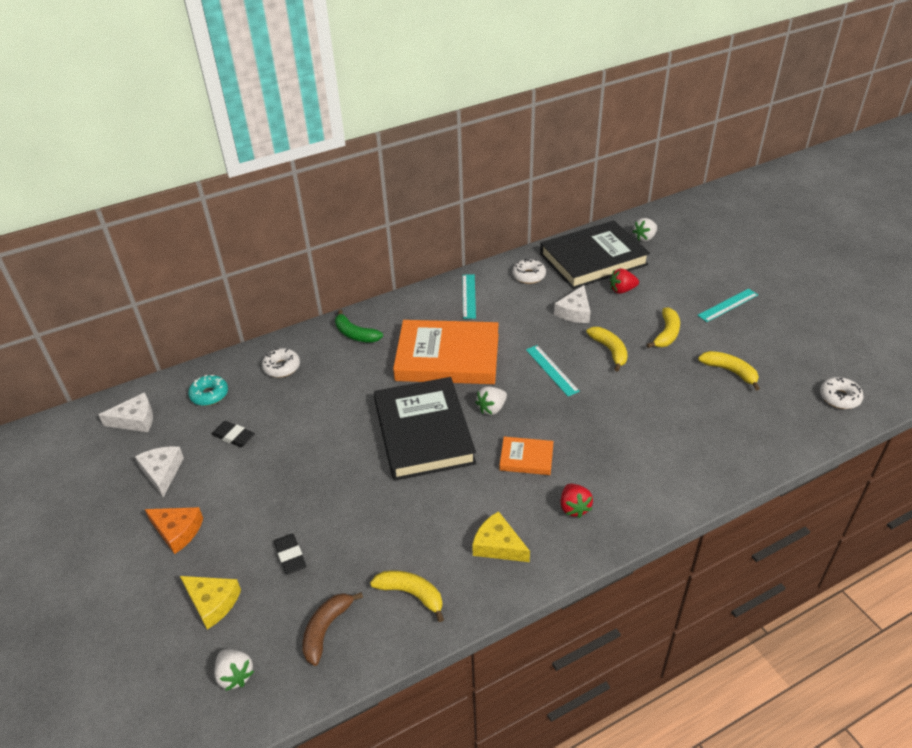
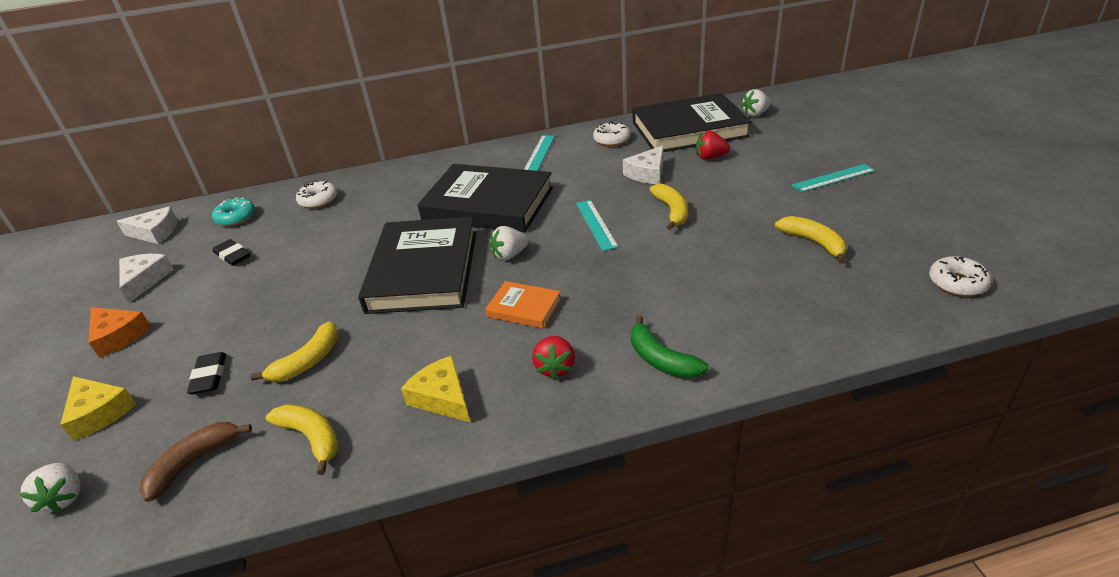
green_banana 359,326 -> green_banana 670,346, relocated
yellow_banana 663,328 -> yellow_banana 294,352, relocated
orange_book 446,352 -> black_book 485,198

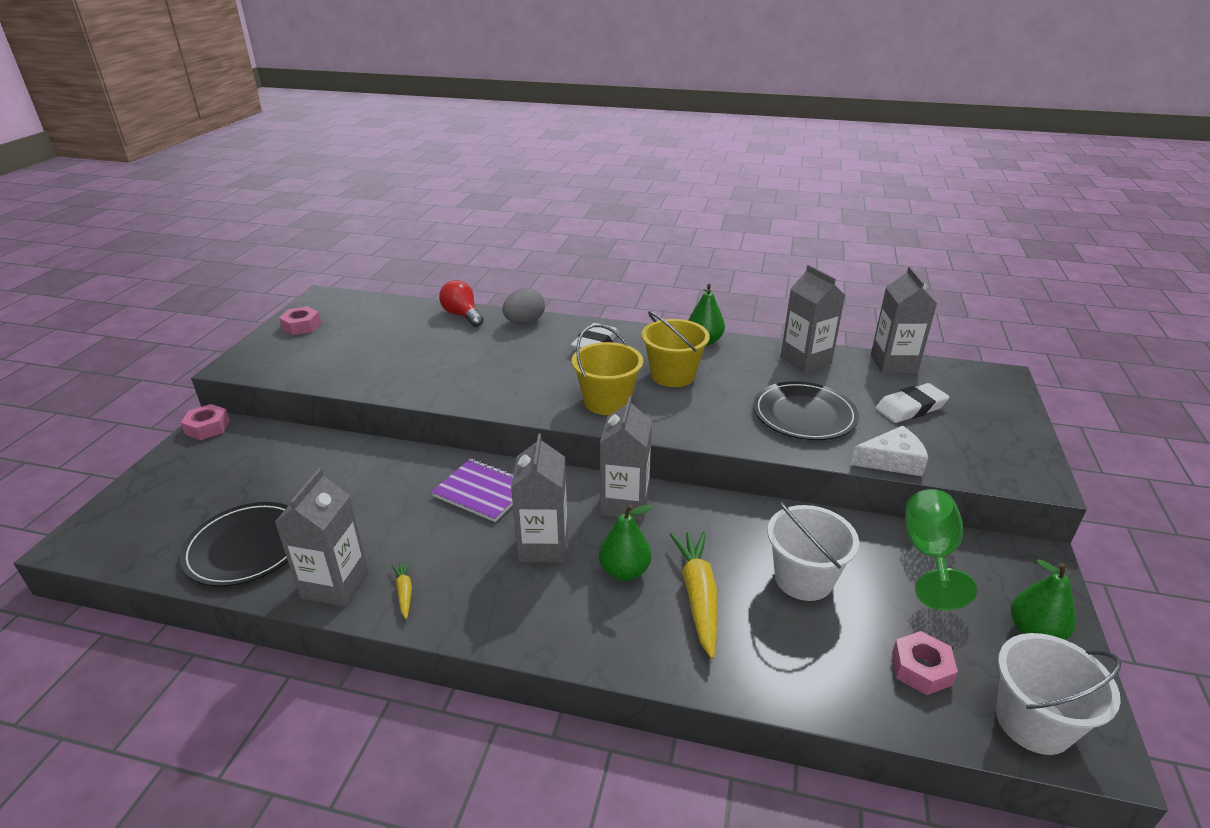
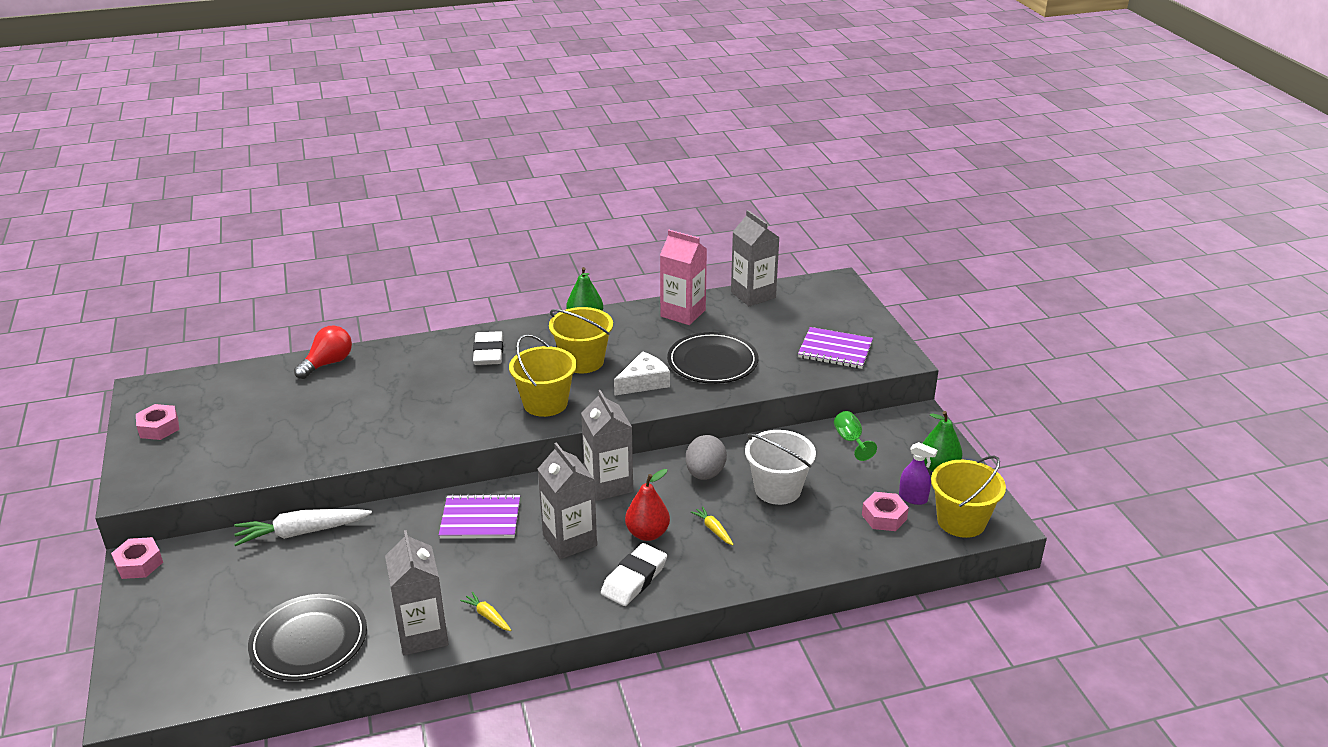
none -> white_carrot 303,527
none -> purple_notebook 835,348
none -> purple_spray_bottle 918,473
grey_egg 523,306 -> grey_egg 706,457, relocated
white_cheese 889,451 -> white_cheese 642,373, relocated
white_eraser 912,403 -> white_eraser 634,574, relocated
green_pear 626,542 -> red_pear 647,505
grey_carton 813,319 -> pink_carton 683,277
white_bucket 1058,694 -> yellow_bucket 968,496
red_light_bulb 461,303 -> red_light_bulb 323,352, 105 degrees clockwise
yellow_carrot 693,595 -> yellow_carrot 712,525, x0.48
green_goblet 941,549 -> green_goblet 855,436, x0.58

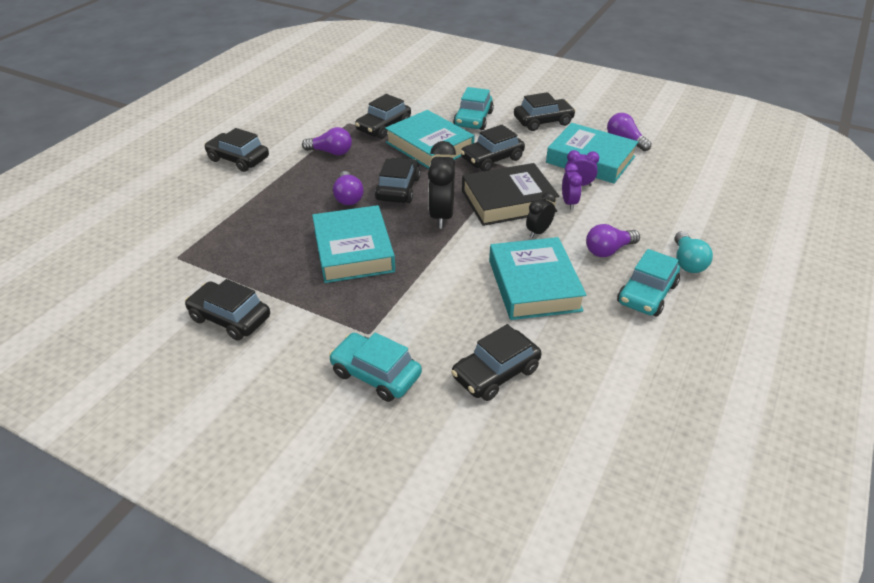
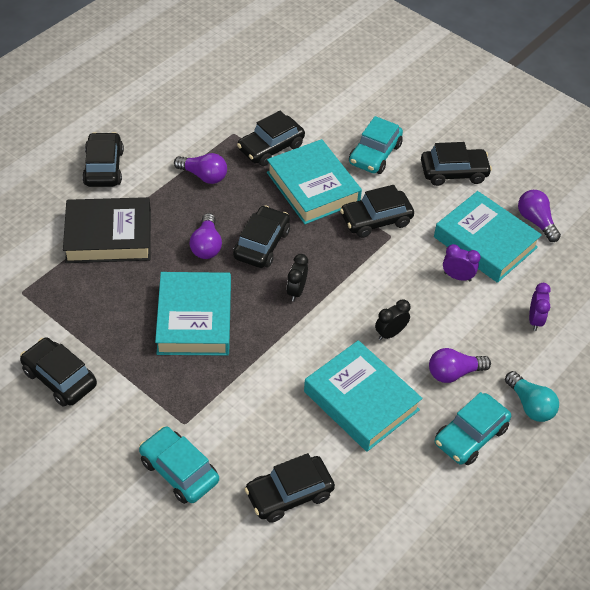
black_book 510,194 -> black_book 107,230, relocated
purple_clock 572,186 -> purple_clock 540,307, relocated
black_car 236,150 -> black_car 103,159, 45 degrees clockwise
turquoise_book 537,278 -> turquoise_book 363,396, 45 degrees counterclockwise
turquoise_light_bulb 694,252 -> turquoise_light_bulb 532,396, 45 degrees counterclockwise
black_clock 442,185 -> black_clock 297,277, x0.55

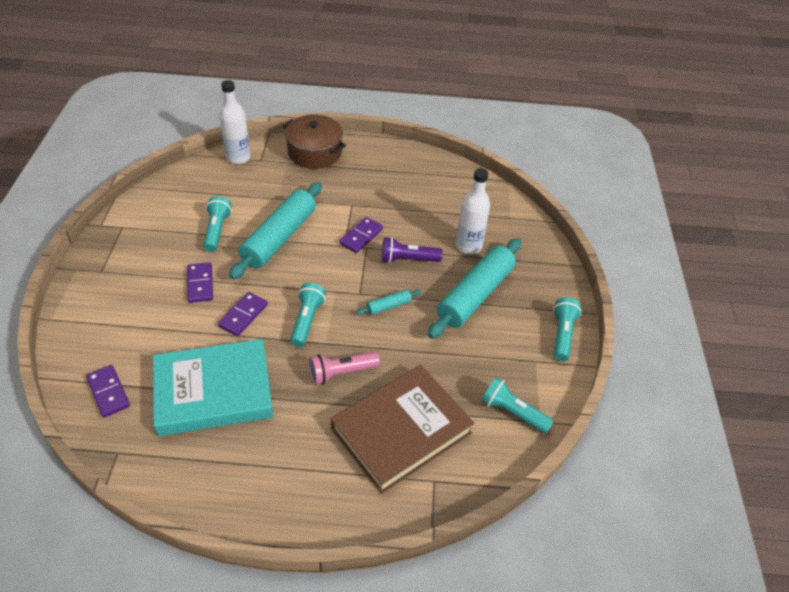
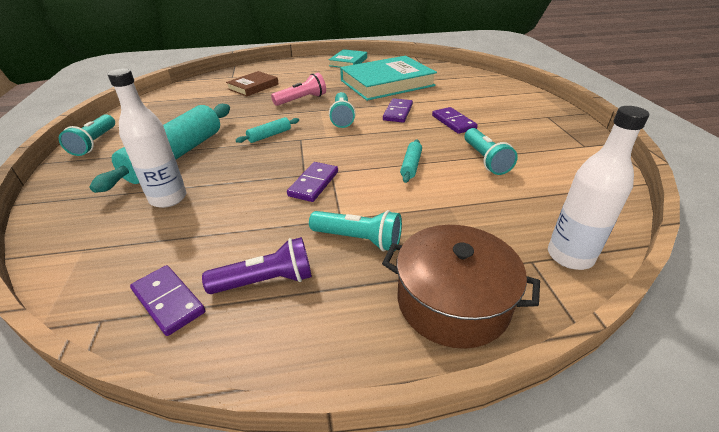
none -> turquoise_book 347,58
purple_domino 108,391 -> purple_domino 167,300, relocated
purple_flashlight 412,250 -> purple_flashlight 257,265, relocated
turquoise_flashlight 518,405 -> turquoise_flashlight 355,230, relocated
turquoise_rolling_pin 275,230 -> turquoise_rolling_pin 411,161, x0.43
brown_book 402,429 -> brown_book 252,84, x0.52

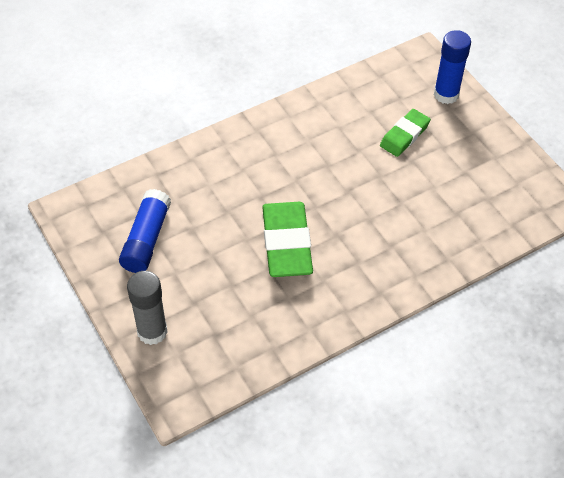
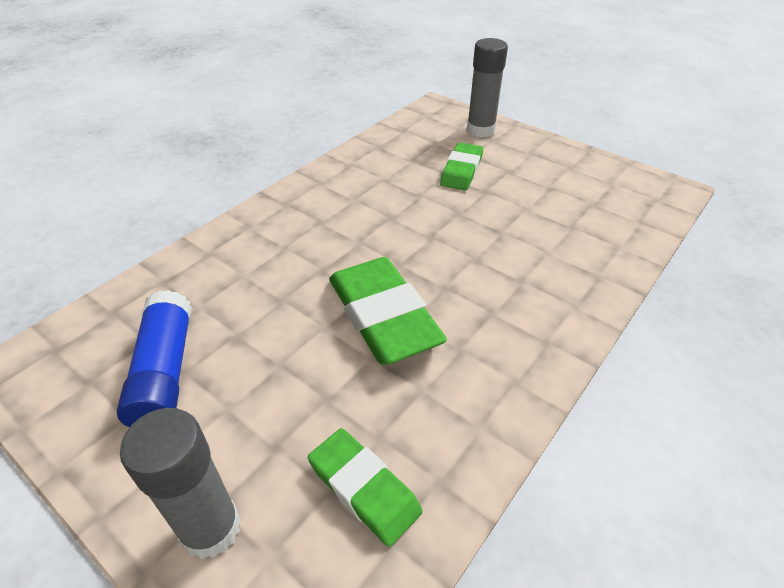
none -> green_eraser 365,487
blue_glue_stick 452,67 -> grey_glue_stick 487,87

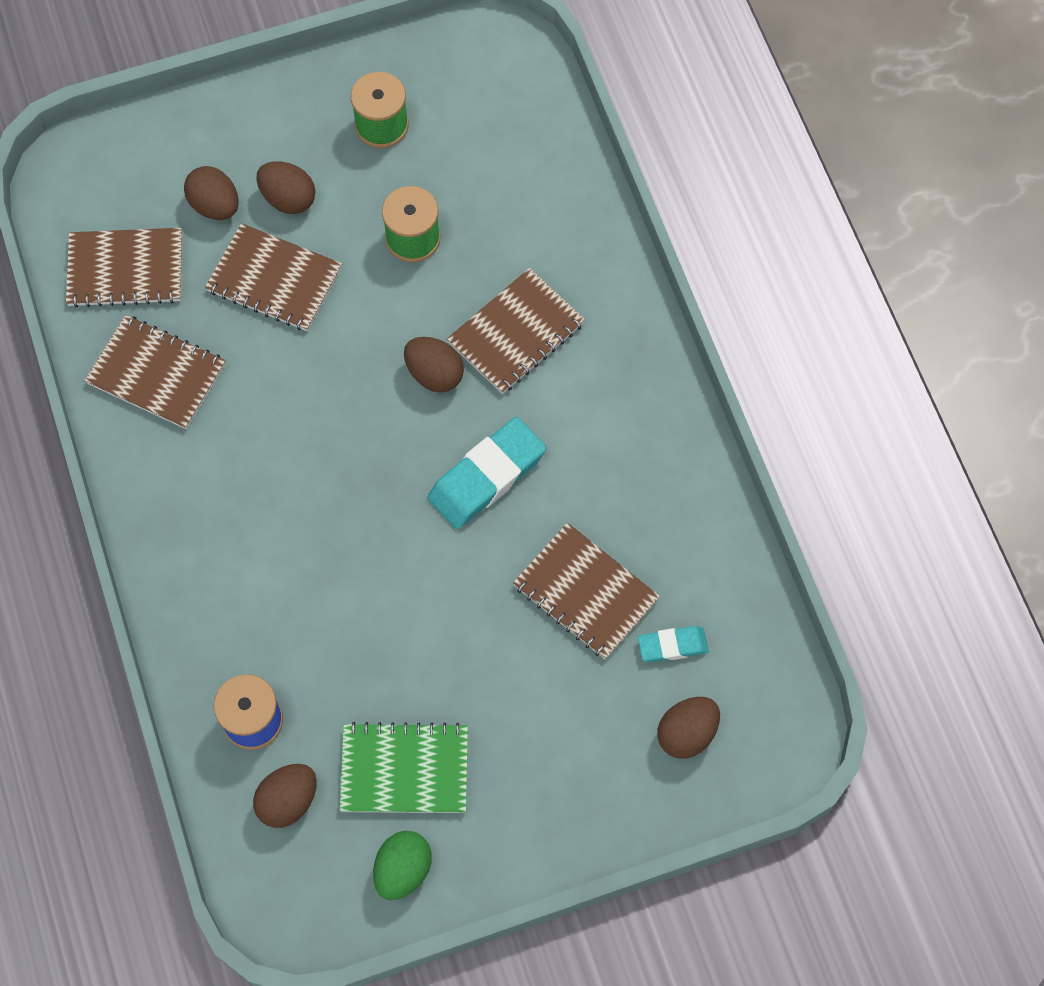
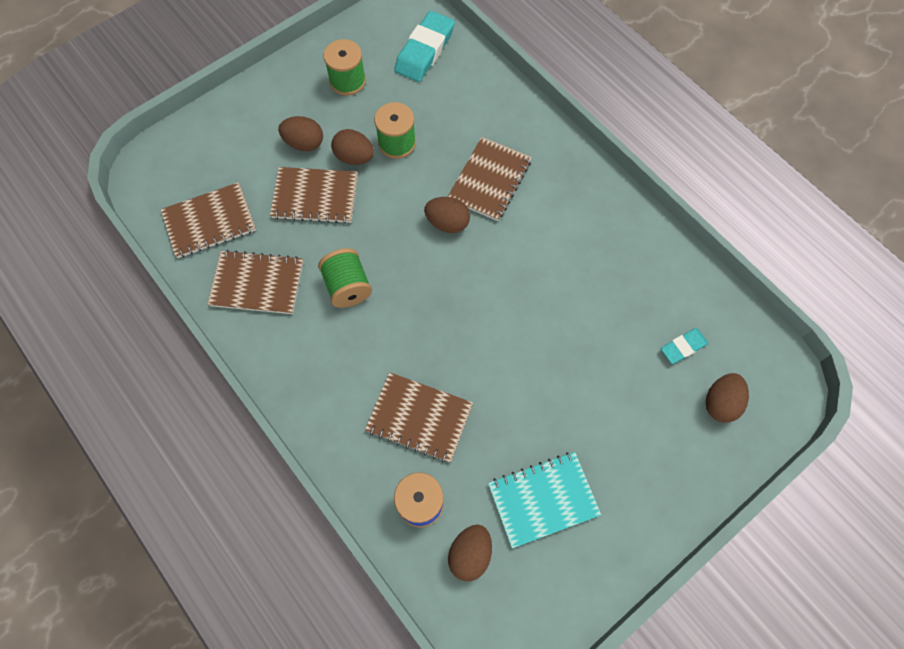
green_egg 402,865 -> none
none -> green_spool 345,278
brown_egg 211,193 -> brown_egg 352,147, relocated
turquoise_eraser 486,473 -> turquoise_eraser 424,46, relocated
brown_notebook 586,591 -> brown_notebook 419,417, relocated
green_notebook 404,767 -> turquoise_notebook 544,500

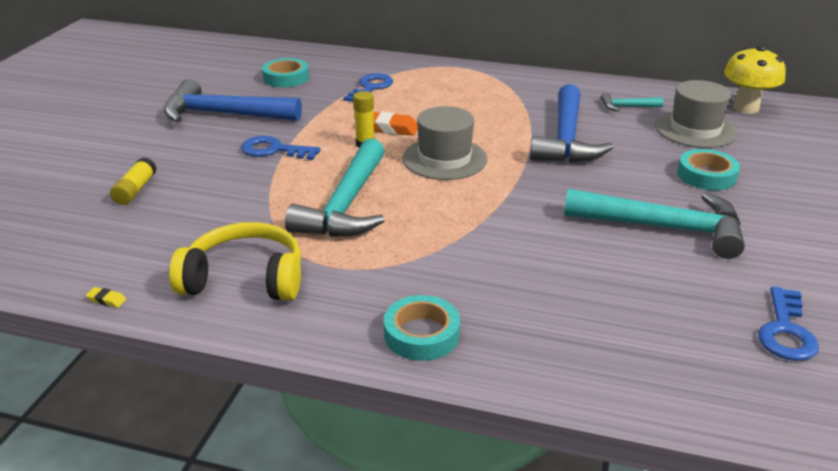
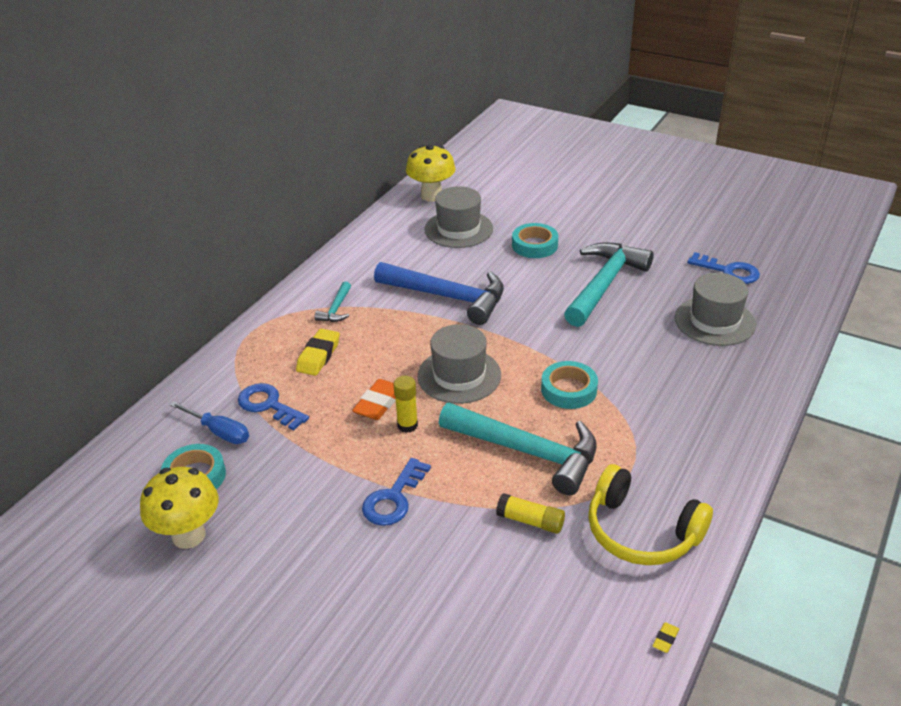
blue_hammer 233,101 -> none
none -> yellow_mushroom 179,508
none -> blue_screwdriver 209,422
none -> yellow_eraser 318,352
none -> grey_hat 715,309
yellow_glue_stick 133,181 -> yellow_glue_stick 530,513, relocated
turquoise_tape 422,328 -> turquoise_tape 569,385, relocated
turquoise_hammer 632,102 -> turquoise_hammer 332,301, relocated
yellow_headphones 235,261 -> yellow_headphones 650,514, 75 degrees counterclockwise

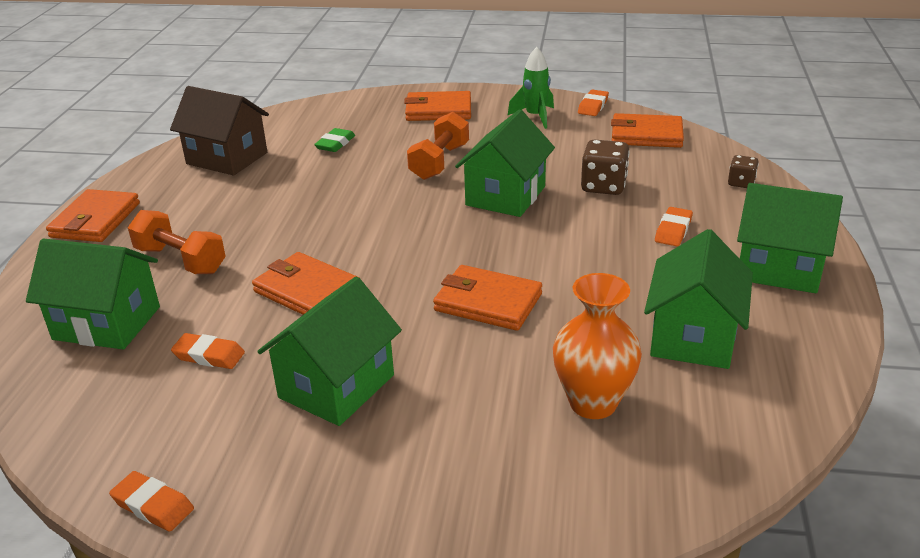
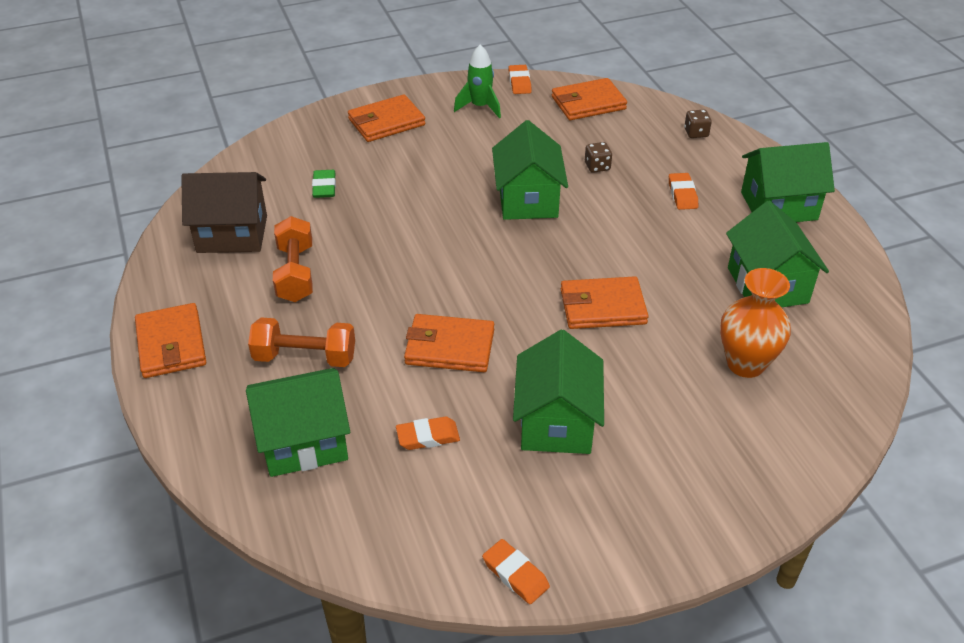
orange_dumbbell 438,146 -> orange_dumbbell 293,259, relocated
orange_eraser 151,501 -> orange_eraser 516,571, 45 degrees clockwise
brown_dice 605,167 -> brown_dice 598,157, x0.59

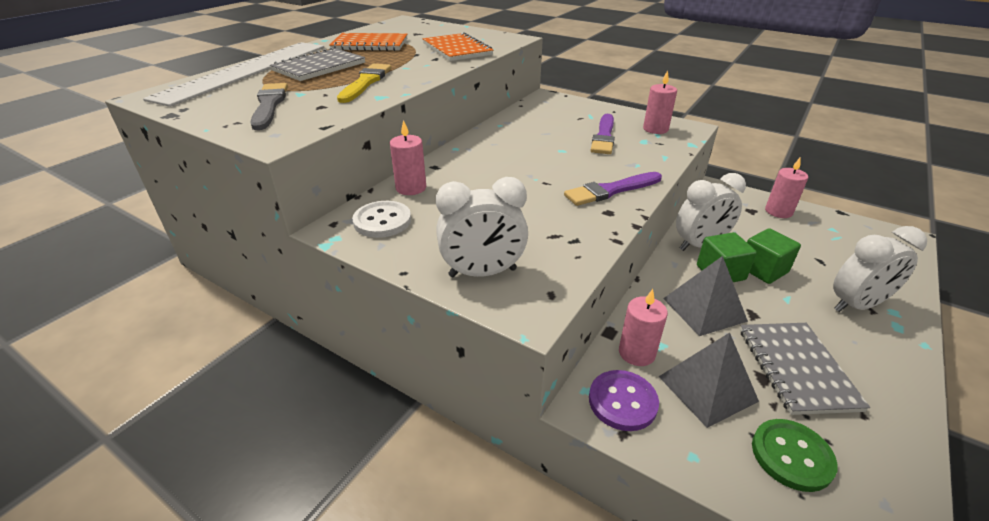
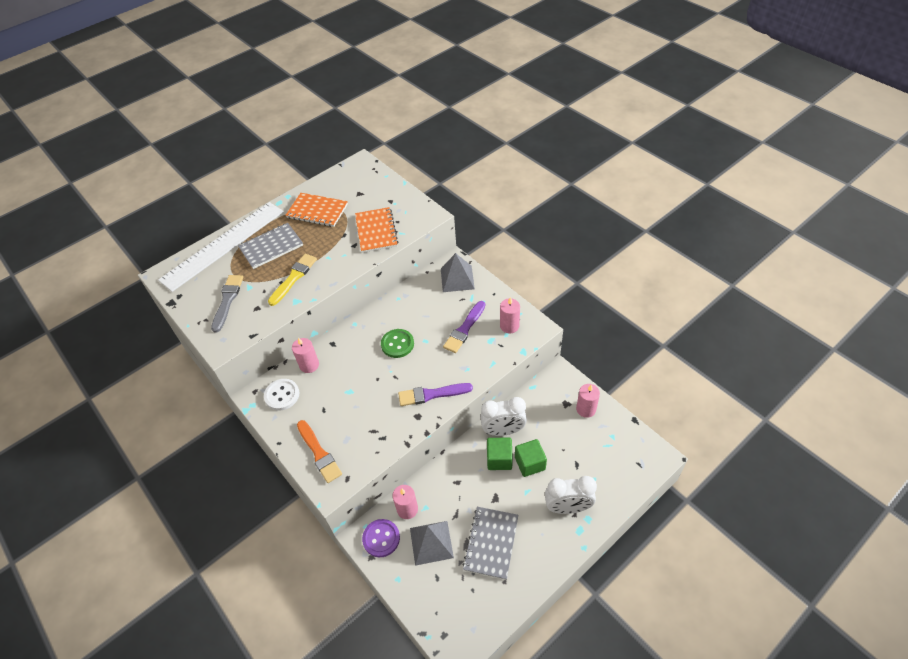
grey_pyramid 705,296 -> grey_pyramid 458,272, relocated
green_button 795,455 -> green_button 397,343, relocated
white_clock 482,227 -> orange_brush 319,451

